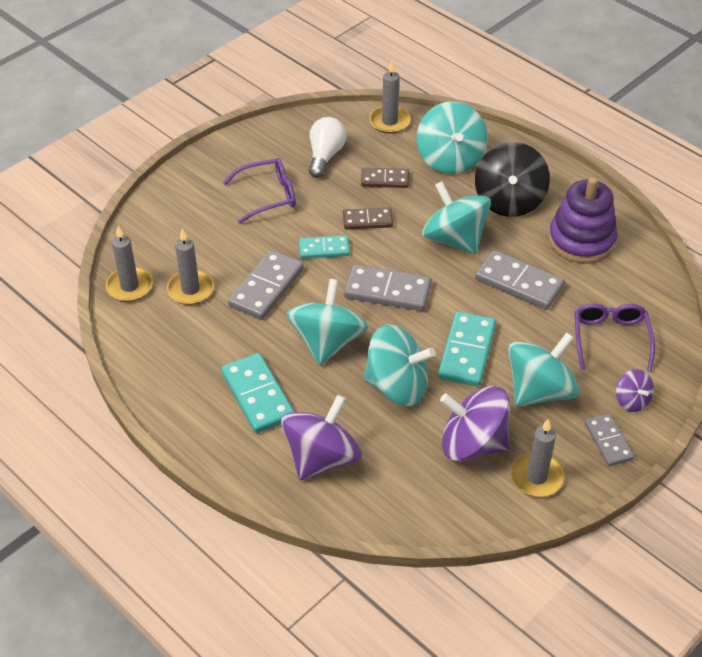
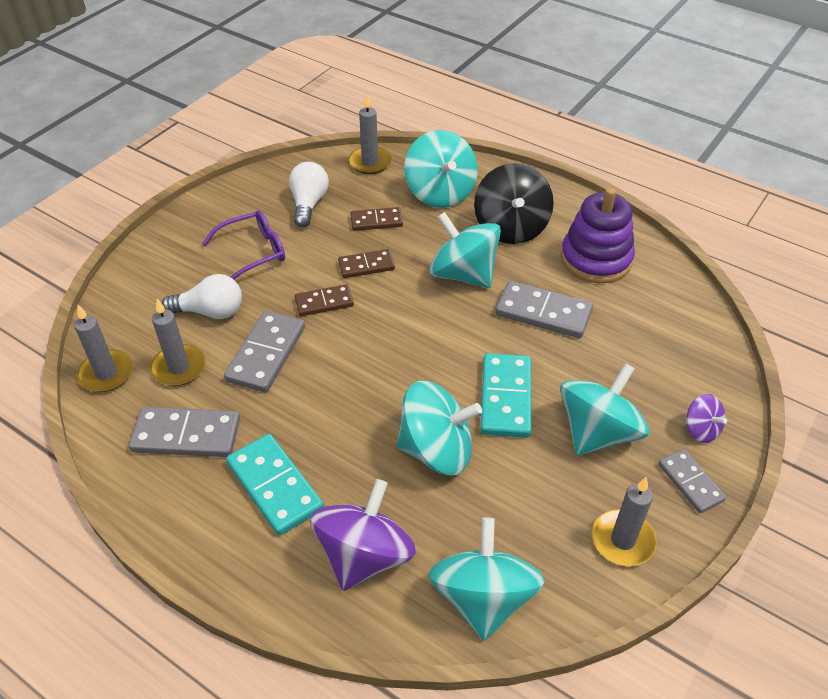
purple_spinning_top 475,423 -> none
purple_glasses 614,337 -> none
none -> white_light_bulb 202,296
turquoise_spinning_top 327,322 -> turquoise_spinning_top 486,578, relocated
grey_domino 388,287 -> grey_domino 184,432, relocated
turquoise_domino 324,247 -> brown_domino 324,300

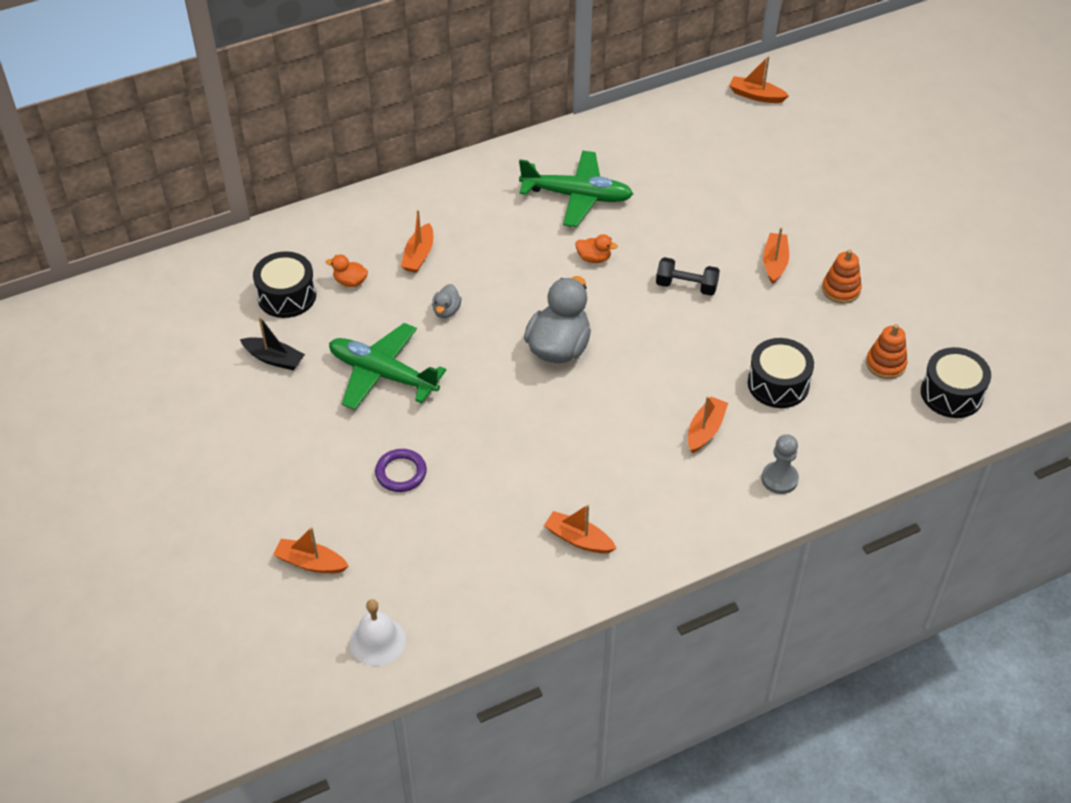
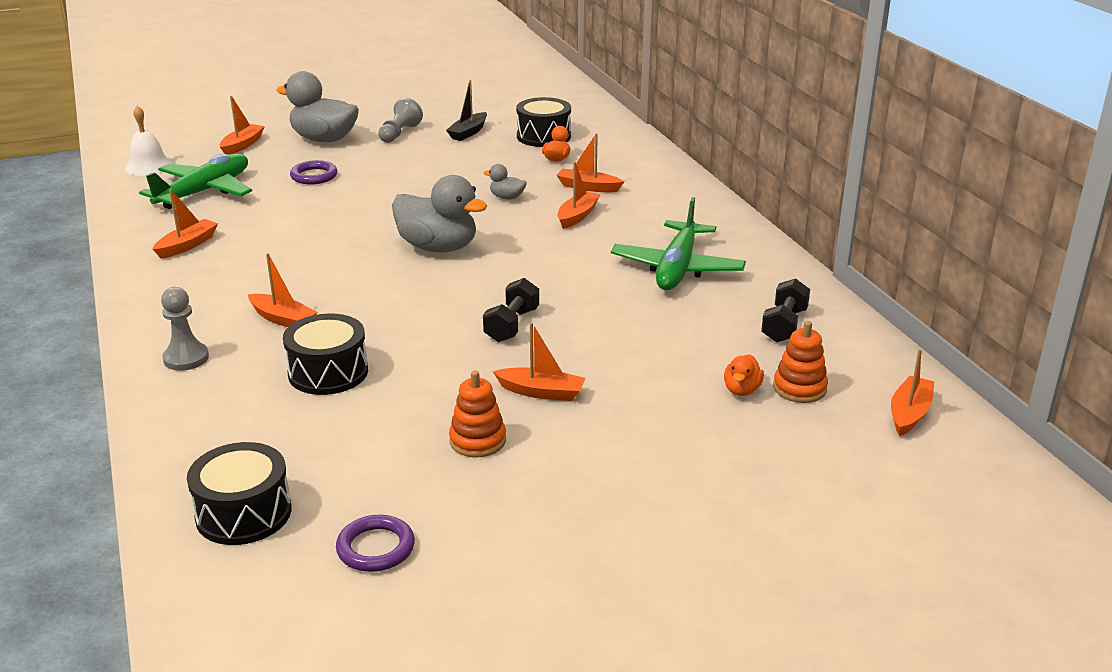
none -> grey_duck 317,106
none -> purple_ring 375,543
none -> grey_pawn 400,120
none -> orange_boat 579,195
none -> black_dumbbell 785,310
green_plane 387,366 -> green_plane 195,181, relocated
orange_duck 597,248 -> orange_duck 744,375, relocated
orange_stacking_toy 886,351 -> orange_stacking_toy 800,362, relocated

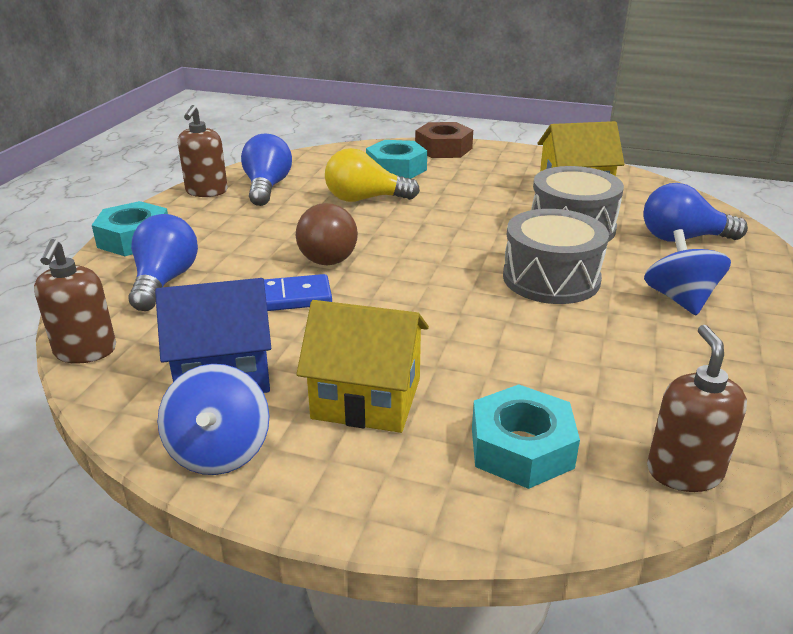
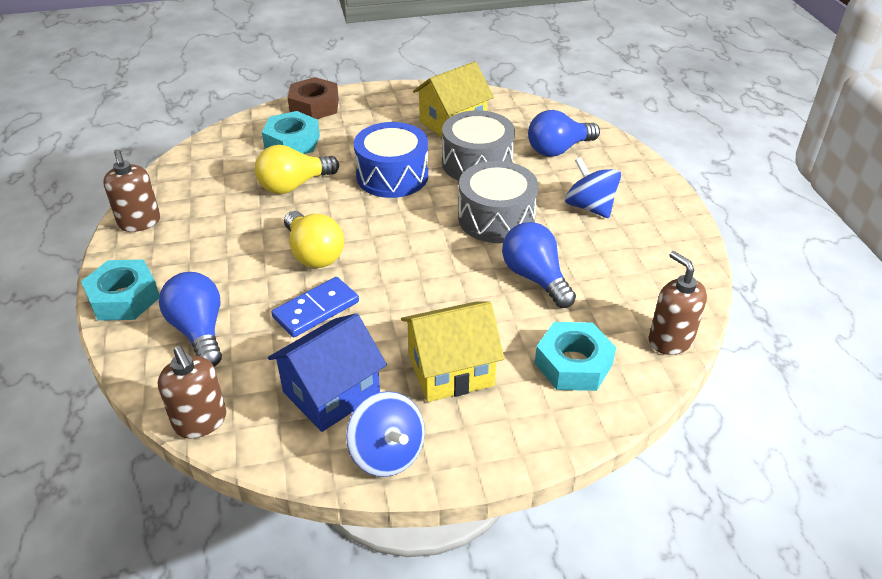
none -> blue_drum 391,160
blue_light_bulb 266,169 -> blue_light_bulb 539,265, relocated
brown_light_bulb 327,234 -> yellow_light_bulb 314,239

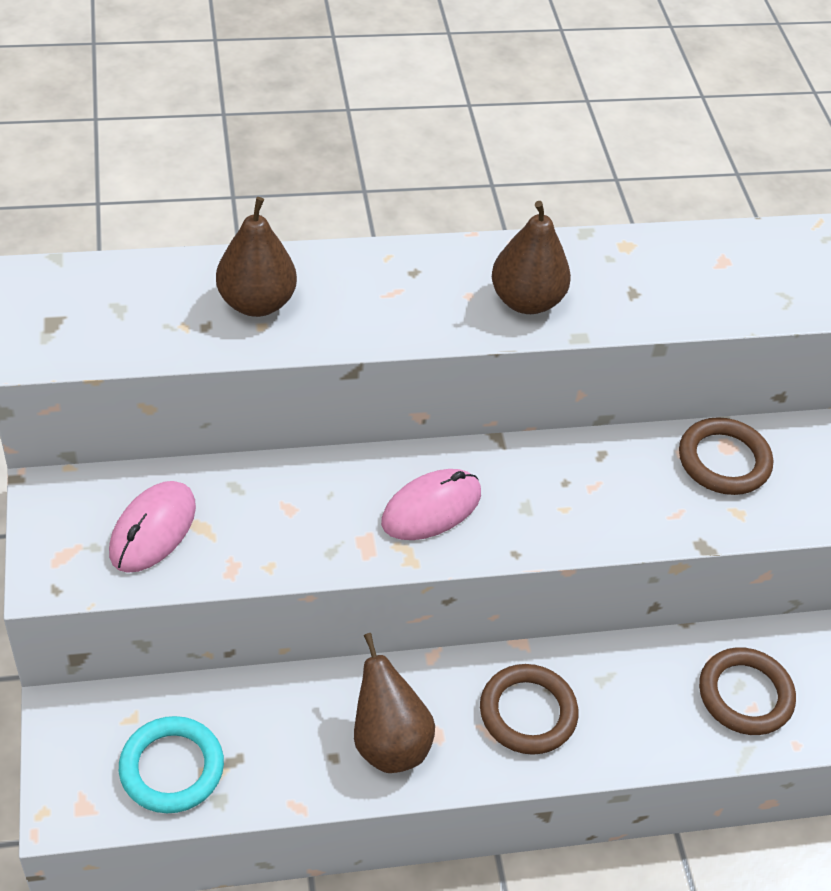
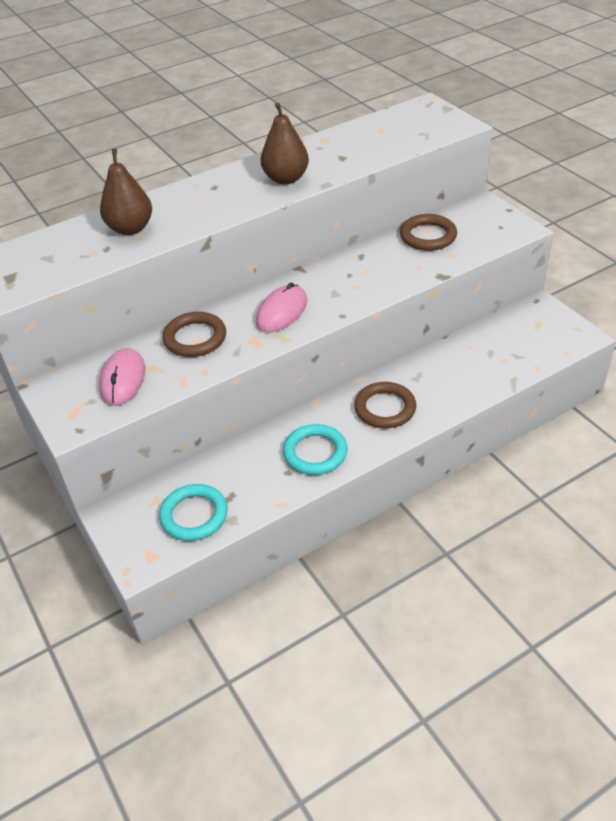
brown_ring 747,691 -> brown_ring 194,334, relocated
brown_pear 394,703 -> turquoise_ring 315,449

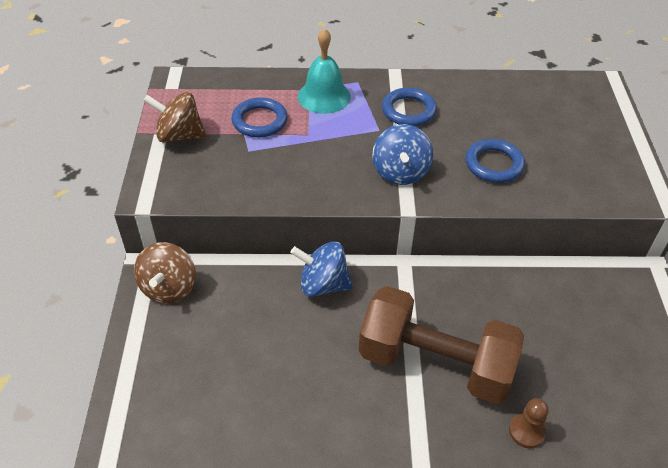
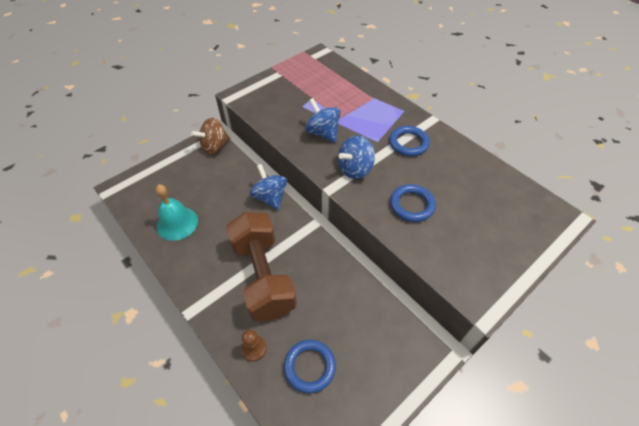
brown_spinning_top 175,117 -> none
none -> blue_spinning_top 323,120
blue_ring 259,117 -> blue_ring 310,366, relocated
turquoise_bell 324,71 -> turquoise_bell 176,213, relocated

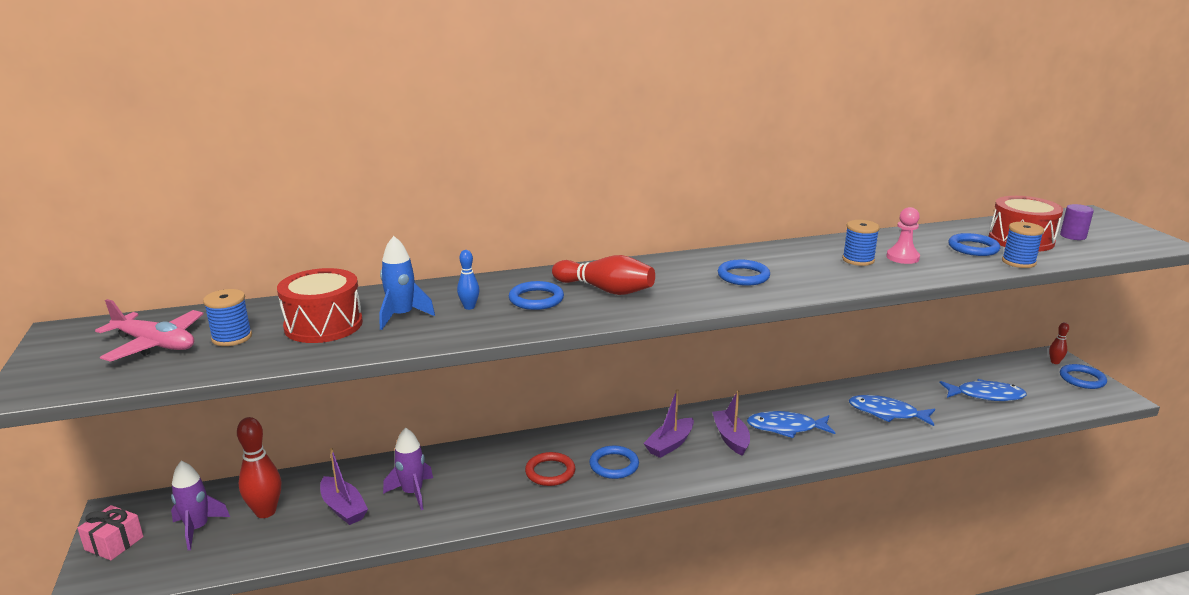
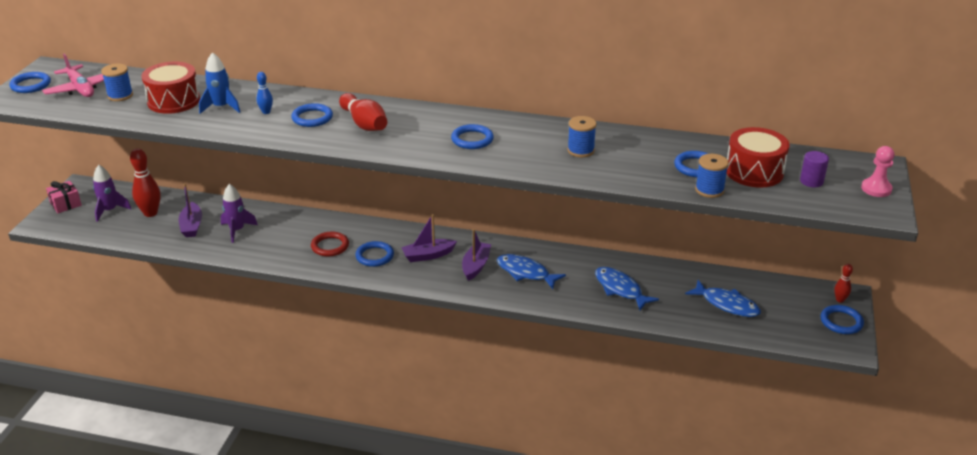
none -> blue_ring 30,82
pink_pawn 903,235 -> pink_pawn 878,171, relocated

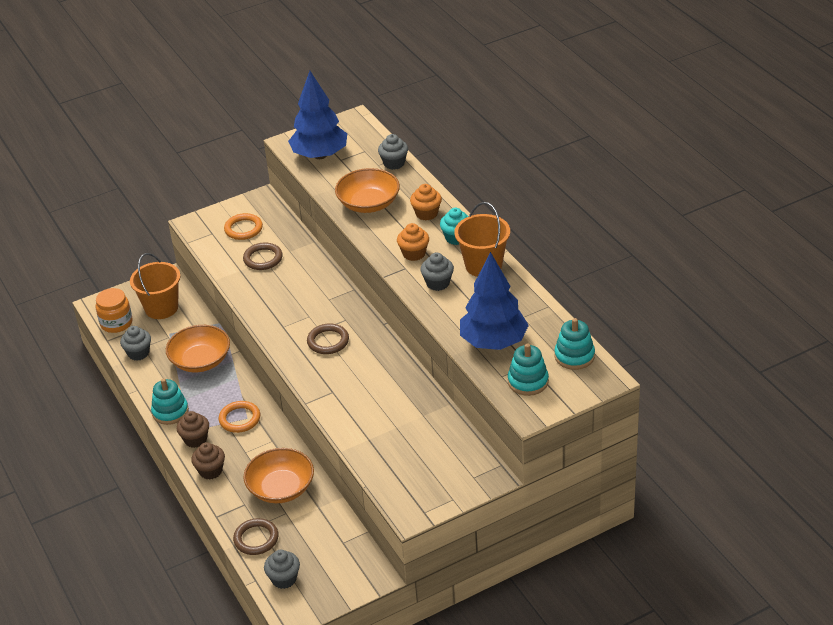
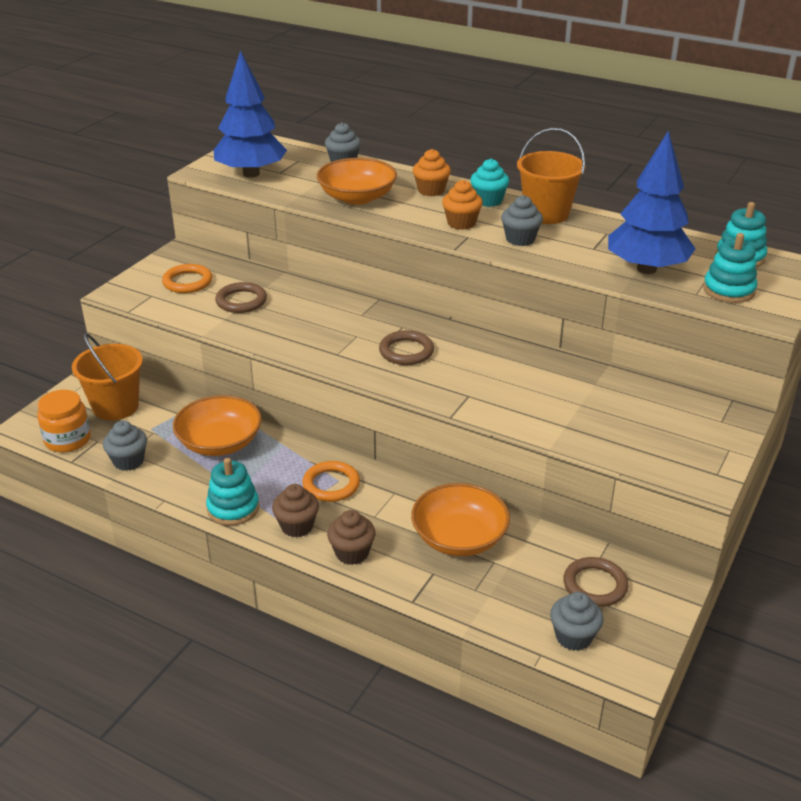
brown_ring 256,536 -> brown_ring 596,582, relocated

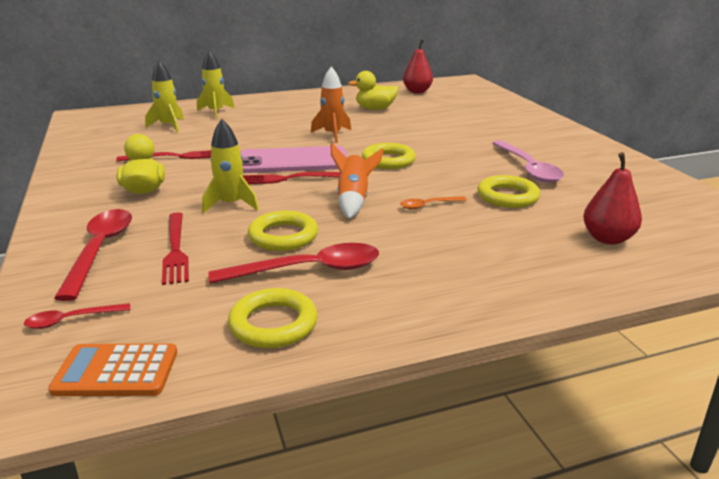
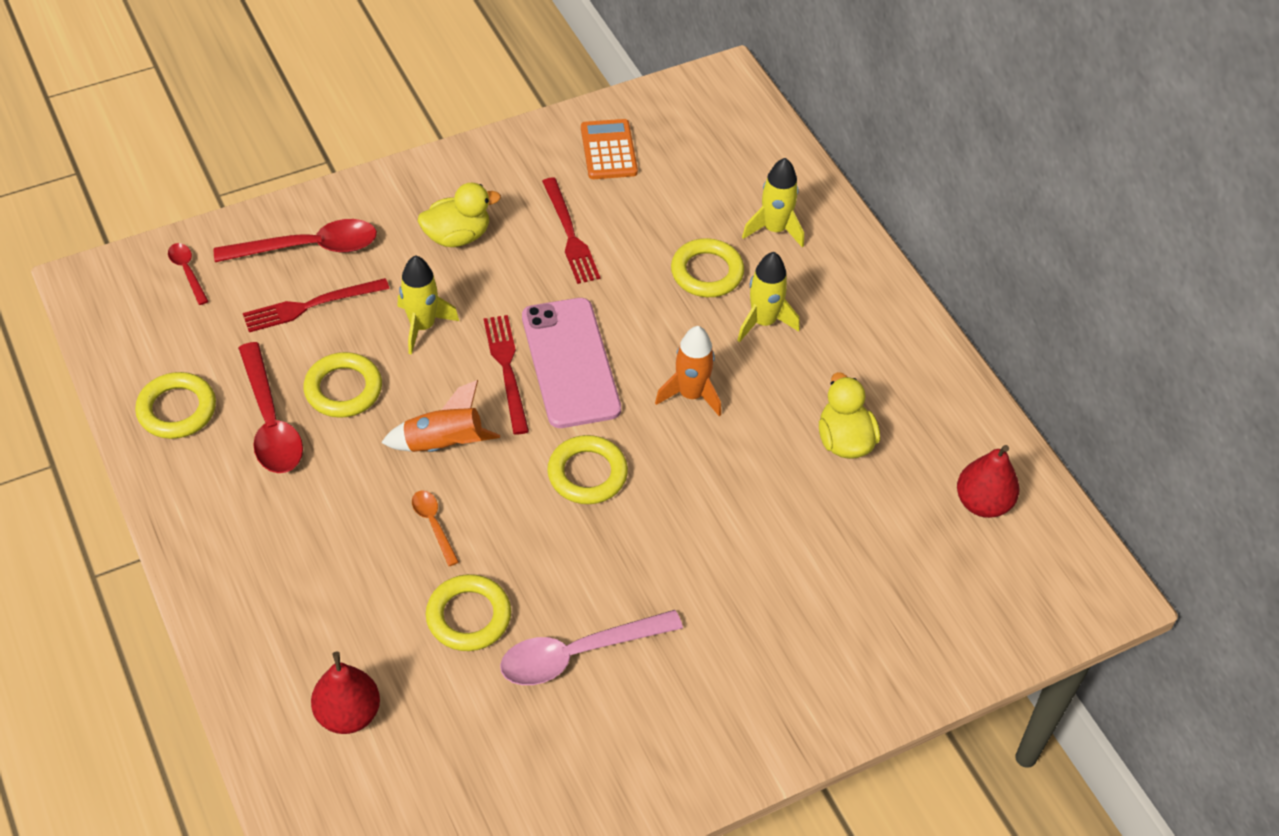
none -> yellow_ring 707,267
orange_calculator 112,369 -> orange_calculator 609,149, relocated
yellow_rocket 164,96 -> yellow_rocket 768,297, relocated

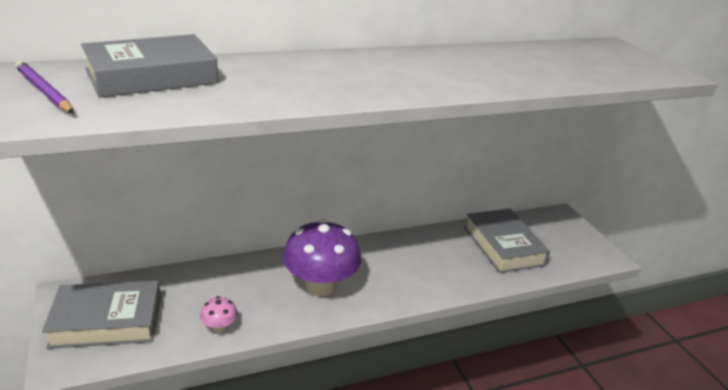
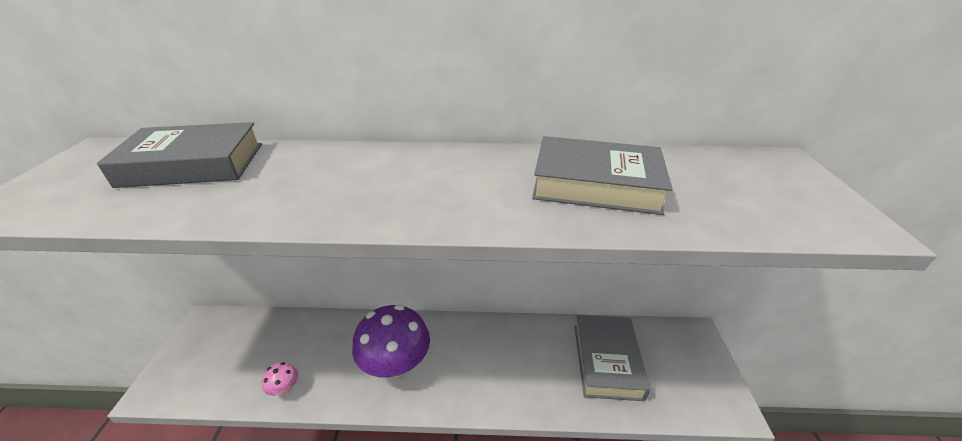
purple_pencil 44,87 -> none
grey_book 101,315 -> grey_book 602,175, relocated

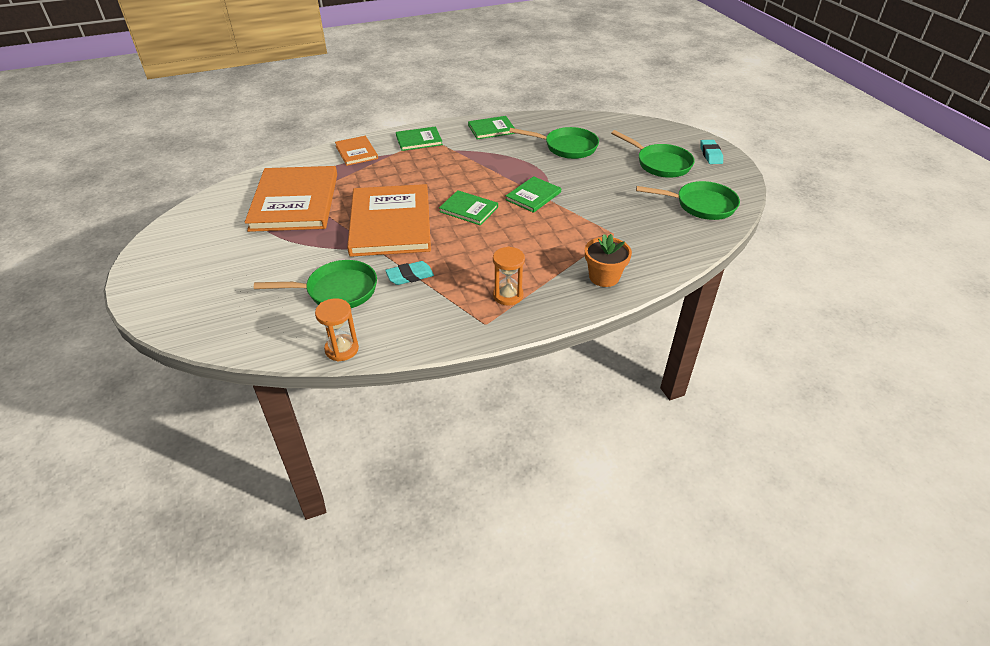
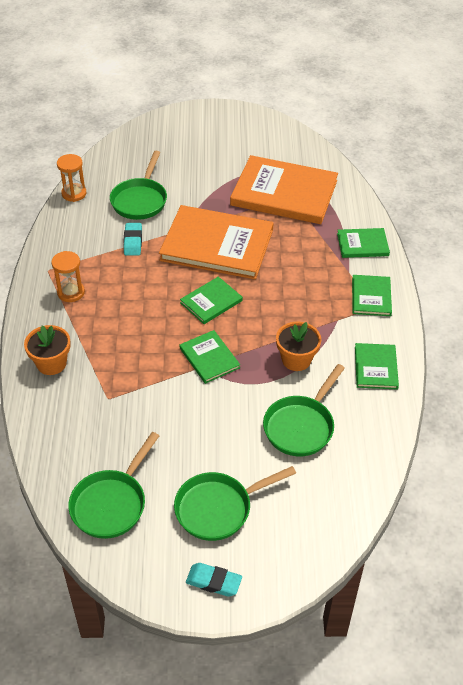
none -> orange_flower_pot 298,346
orange_book 356,151 -> green_book 363,243

